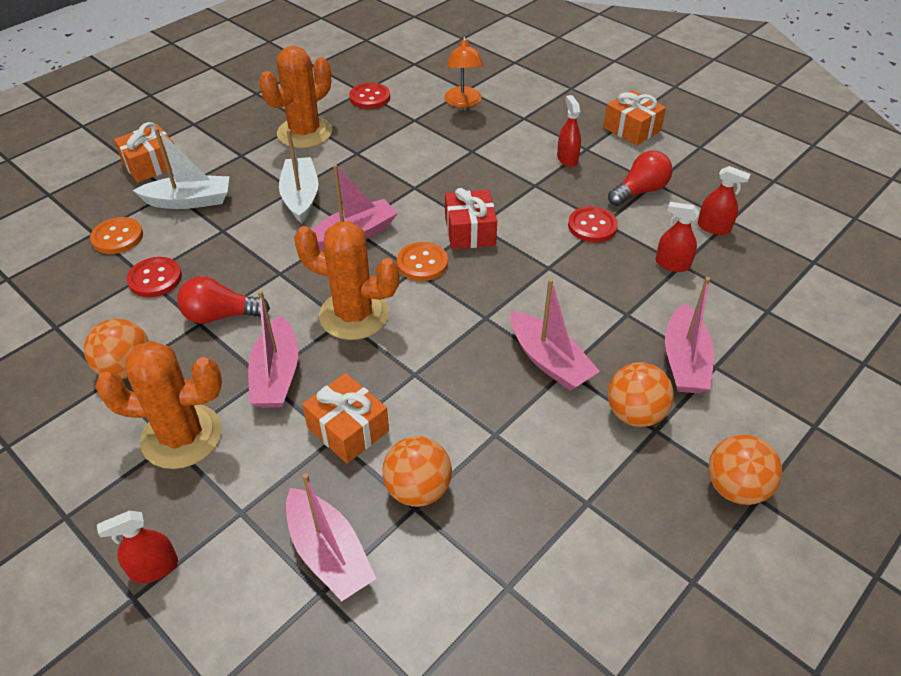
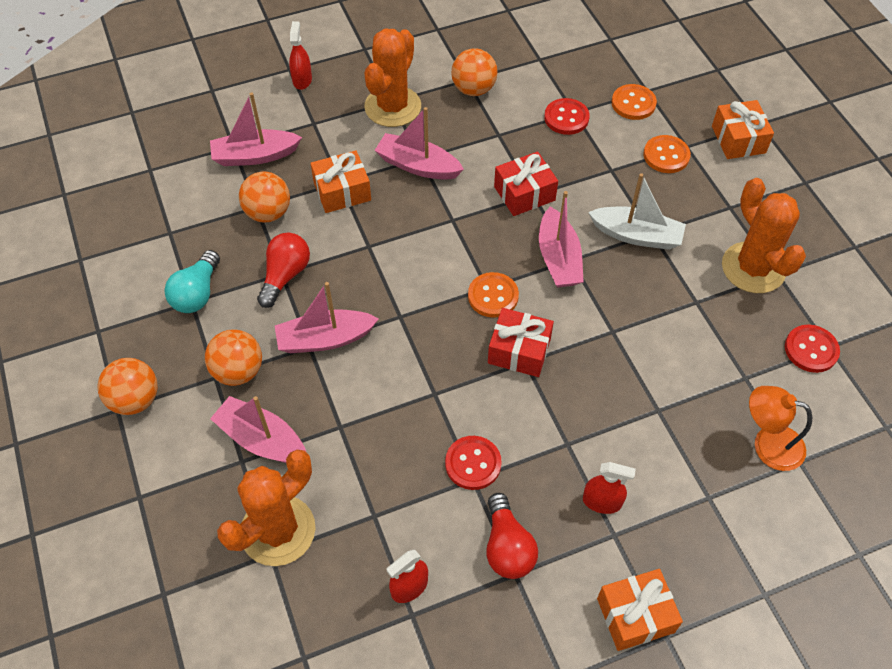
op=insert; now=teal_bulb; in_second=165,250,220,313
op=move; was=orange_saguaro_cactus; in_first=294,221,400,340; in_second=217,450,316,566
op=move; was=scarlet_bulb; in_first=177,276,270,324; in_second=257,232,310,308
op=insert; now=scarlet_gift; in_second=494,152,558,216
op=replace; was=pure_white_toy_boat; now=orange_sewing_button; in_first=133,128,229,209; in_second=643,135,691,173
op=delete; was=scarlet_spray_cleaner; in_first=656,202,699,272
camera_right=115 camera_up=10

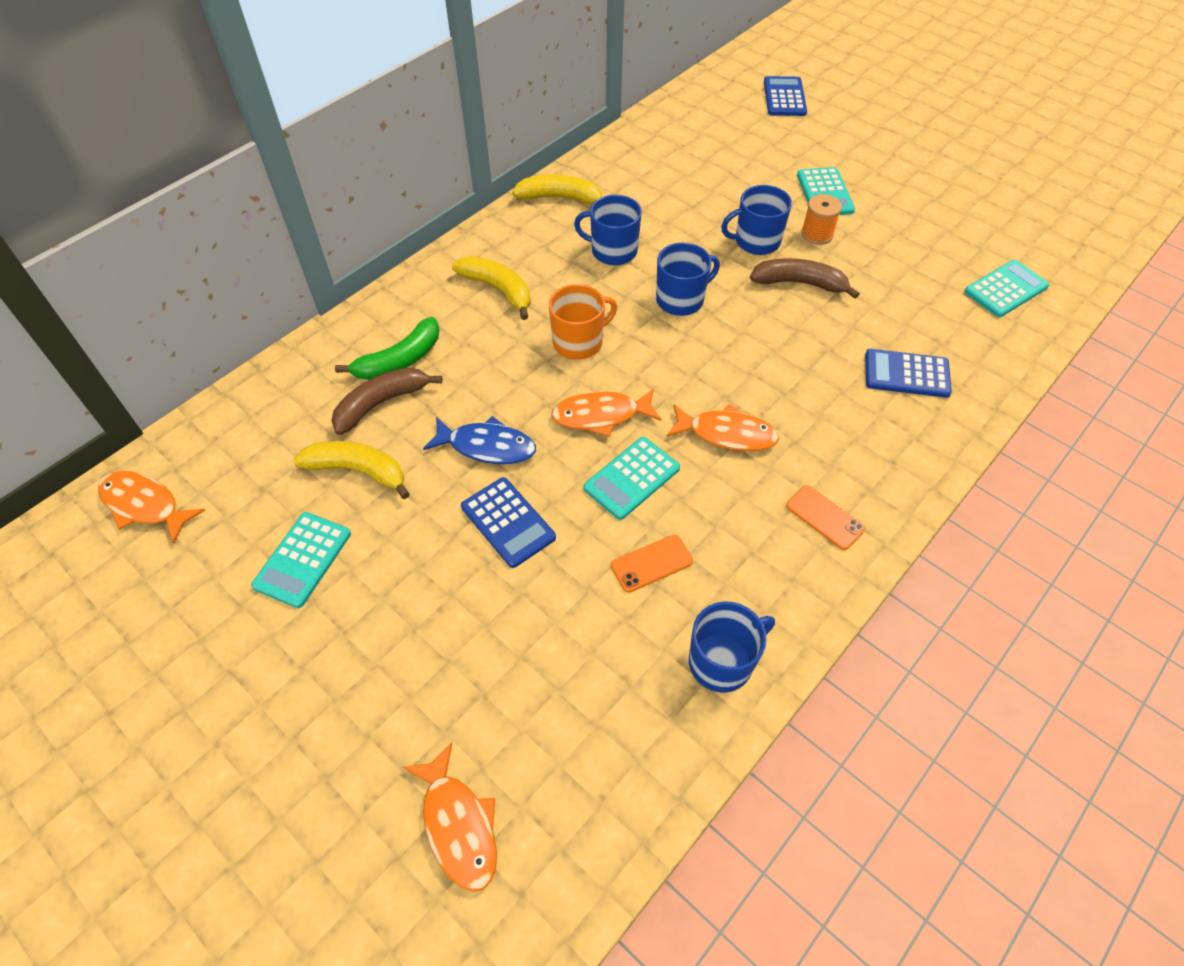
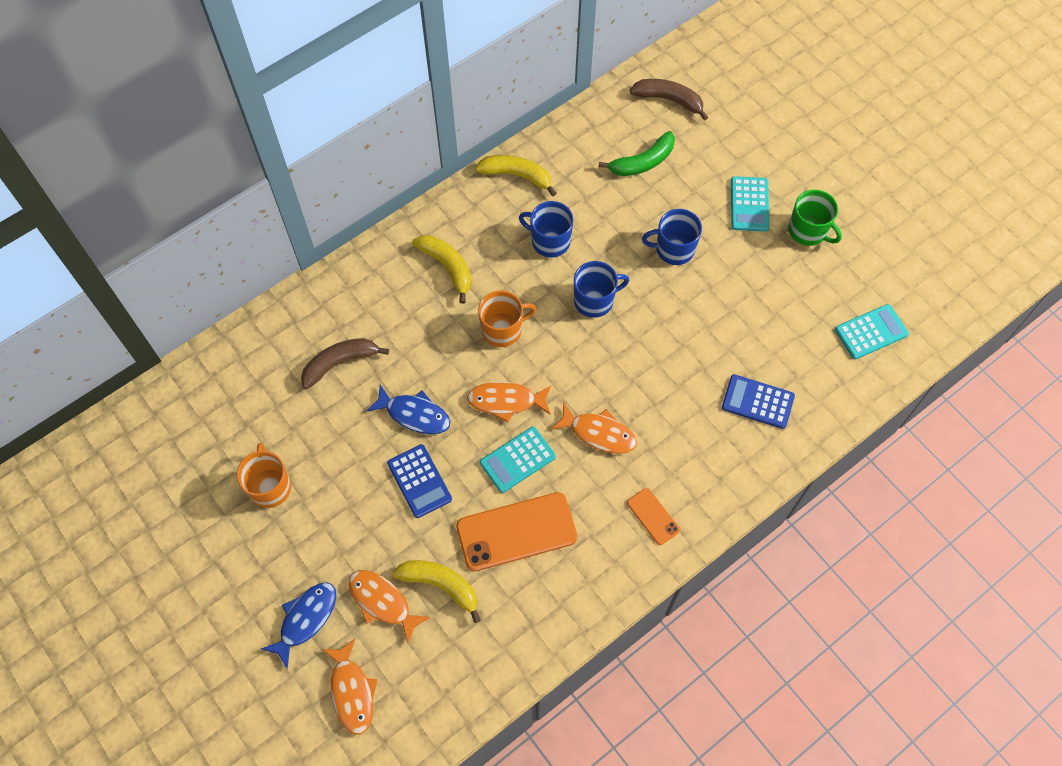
op=replace; was=teal_pocket_calculator; now=orange_coffee_mug; in_first=251,512,351,608; in_second=237,443,291,508
op=insert; now=blue_fish_figure; in_second=261,582,336,670
op=move; was=orange_fish_figure; in_first=98,471,205,544; in_second=348,570,431,643
op=move; was=golden_toy_banana; in_first=293,441,410,499; in_second=392,560,481,623
op=resize; was=orange_phone; in_first=611,535,693,592; in_second=456,492,577,571; ratio=2.01
op=move; was=emerald_toy_banana; in_first=335,317,439,380; in_second=598,131,675,176
op=move; was=brown_toy_banana; in_first=750,258,859,299; in_second=630,79,708,121
op=insert; now=emerald_coffee_mug; in_second=788,190,842,246
op=delete; was=blue_coffee_mug; in_first=689,601,775,693
op=delete; was=blue_pocket_calculator; in_first=764,76,807,116
op=delete; was=orange_spool; in_first=801,194,842,245
camera_right=10 camera_up=10

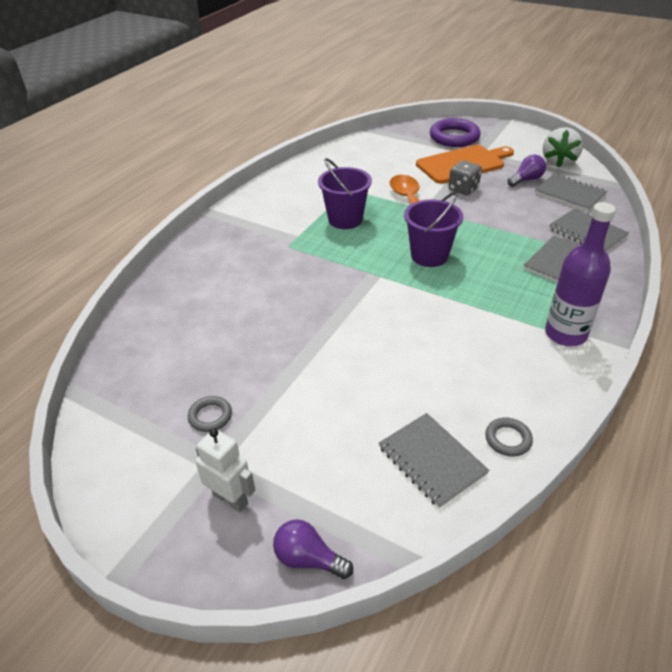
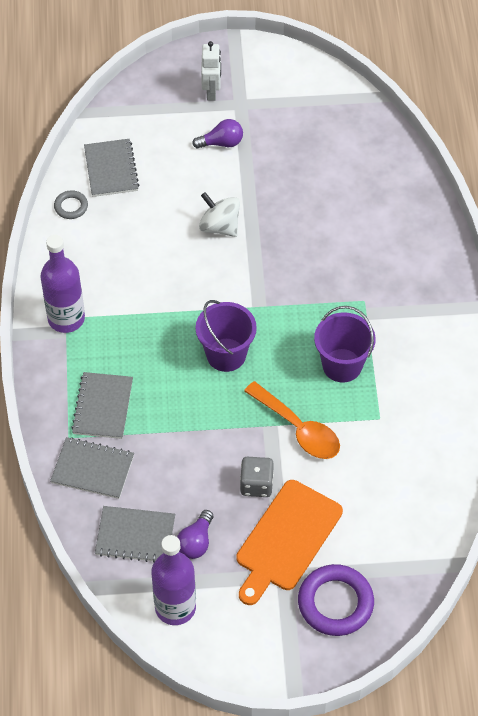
op=rotate; was=grey_exercise_book; in_first=379,413,490,508; in_second=84,139,139,197; clockwise=60
op=replace; was=pure_white_toy_strawberry; now=violet_flask; in_first=543,127,583,167; in_second=151,535,196,625
op=move; was=violet_bulb; in_first=273,519,353,579; in_second=192,119,243,149
op=insert; now=pure_white_whirligig; in_second=199,192,240,237
op=rotate; was=pure_white_robot; in_first=195,428,255,512; in_second=201,41,221,101; clockwise=-90
op=delete; was=grey_torus; in_first=188,396,232,432
camera_right=145 camera_up=15

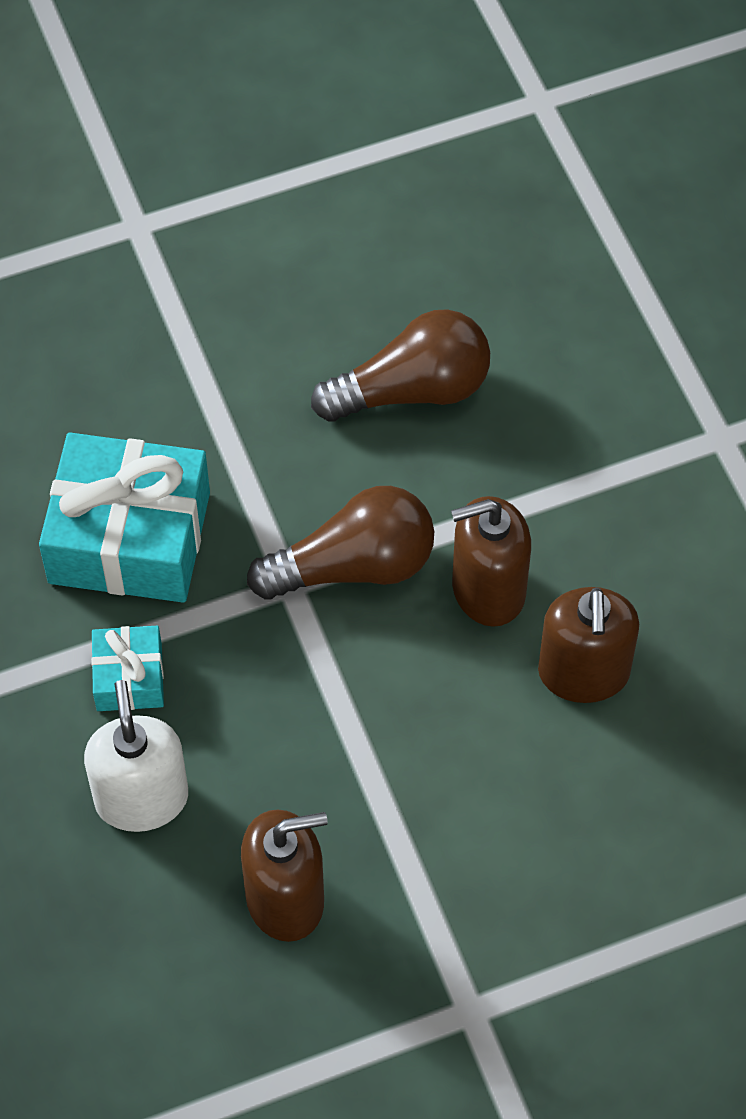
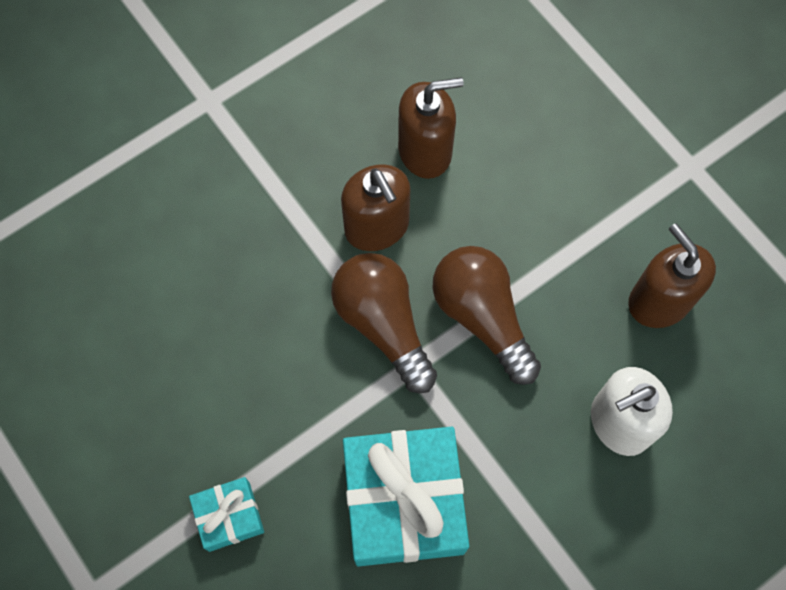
op=move; was=teal_gift; in_first=91,626,164,711; in_second=189,477,264,552
op=move; was=brown_bulb; in_first=311,309,490,422; in_second=432,246,541,385
camera_right=-105 camera_up=10

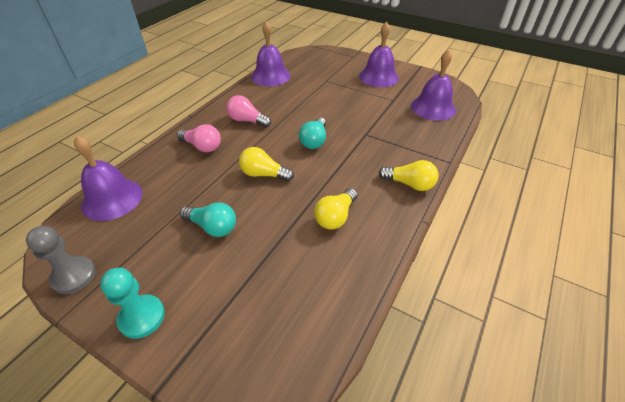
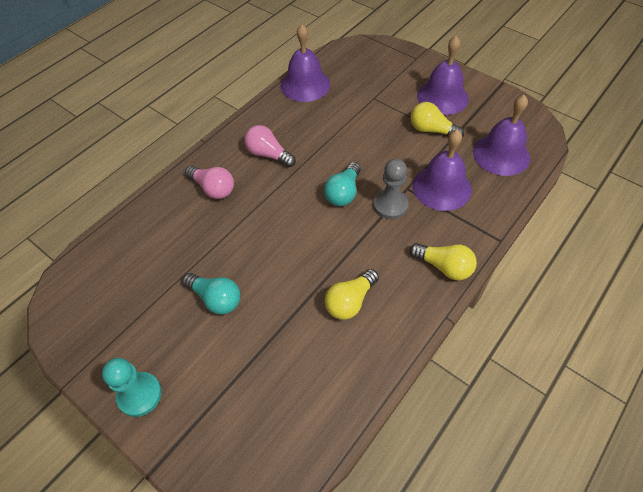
op=move; was=grey_chess_pawn; in_first=26,226,96,294; in_second=373,159,409,219
op=move; was=golden_bulb; in_first=239,147,294,182; in_second=411,102,464,137
op=move; was=violet_school_bell; in_first=74,136,143,221; in_second=413,129,472,211
camera_right=10 camera_up=10

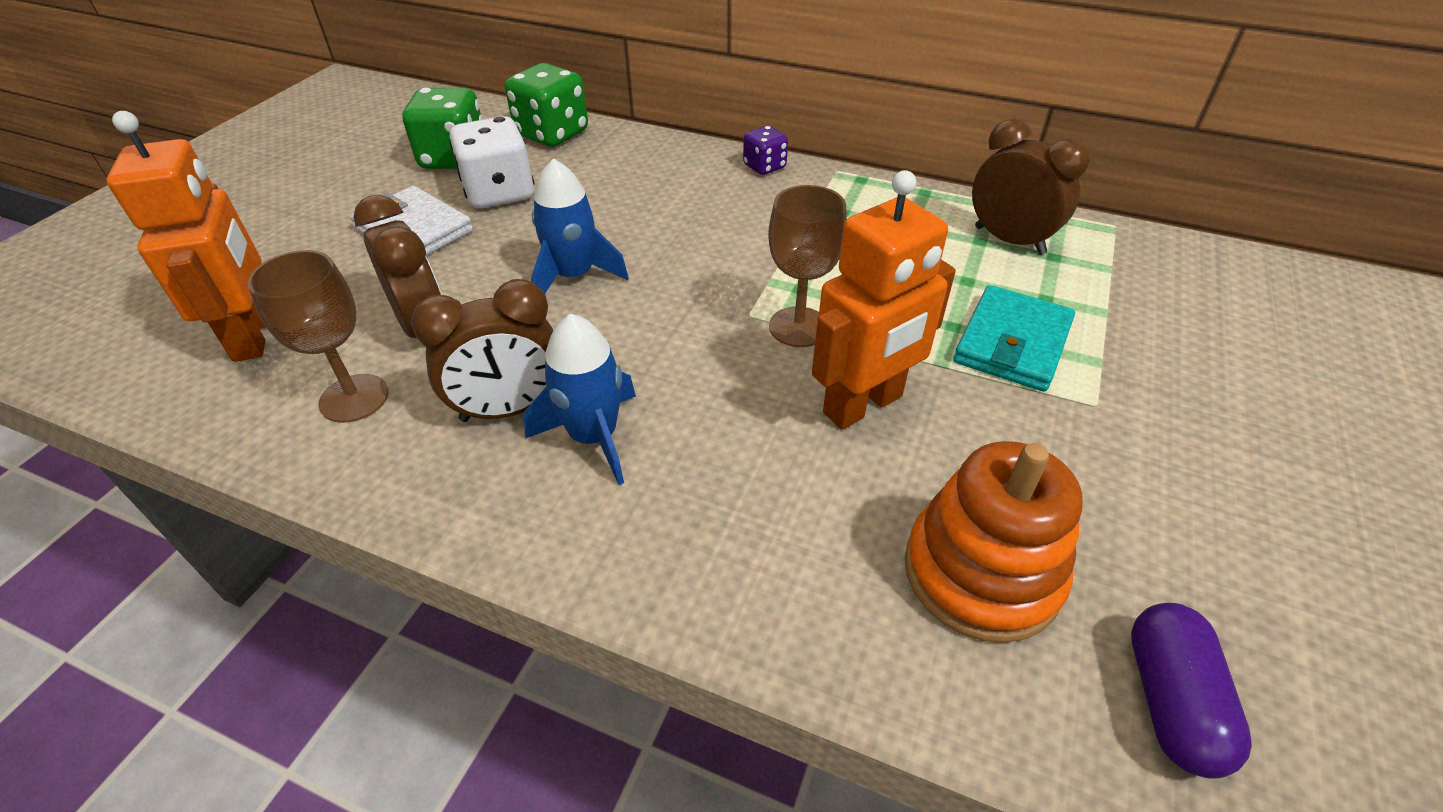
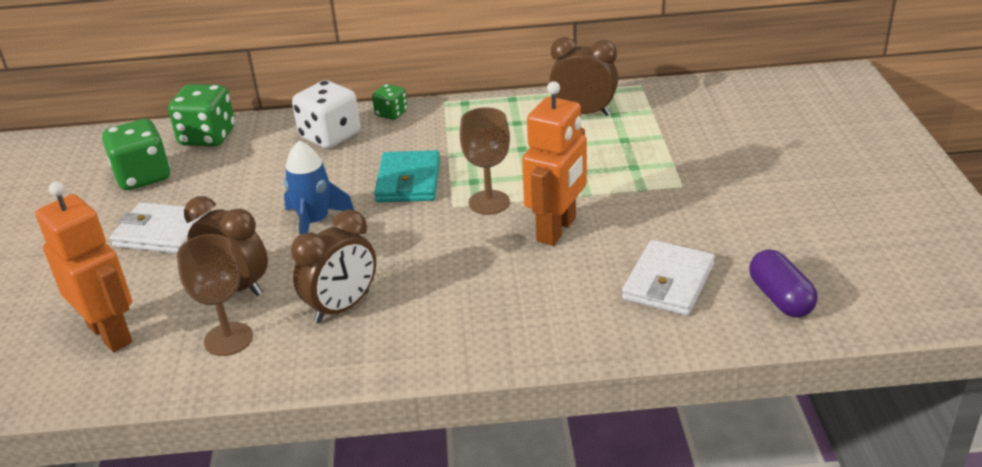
op=move; was=pure_white_dice; in_first=449,116,534,208; in_second=292,80,360,148
op=recolor; was=violet_dice; now=emerald_dice; in_first=743,126,788,175; in_second=372,84,407,120
op=move; was=teal_billfold; in_first=953,285,1075,392; in_second=374,150,440,202
op=replace; was=orange_ring_stacker; now=pure_white_billfold; in_first=905,441,1083,643; in_second=622,240,715,316
op=delete; was=blue_spaceship; in_first=524,314,636,485
camera_right=-25 camera_up=-10

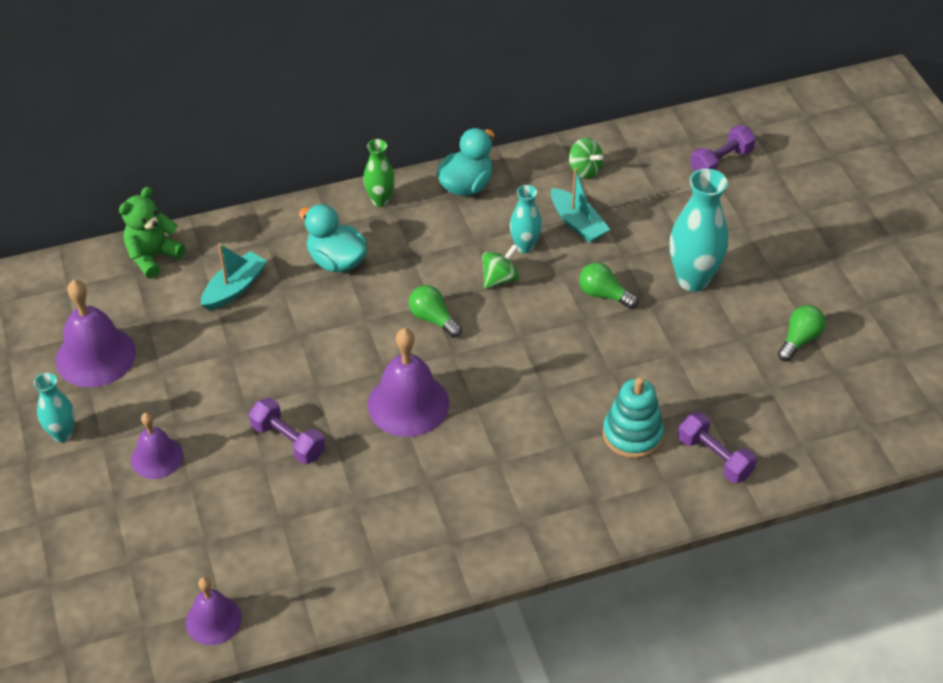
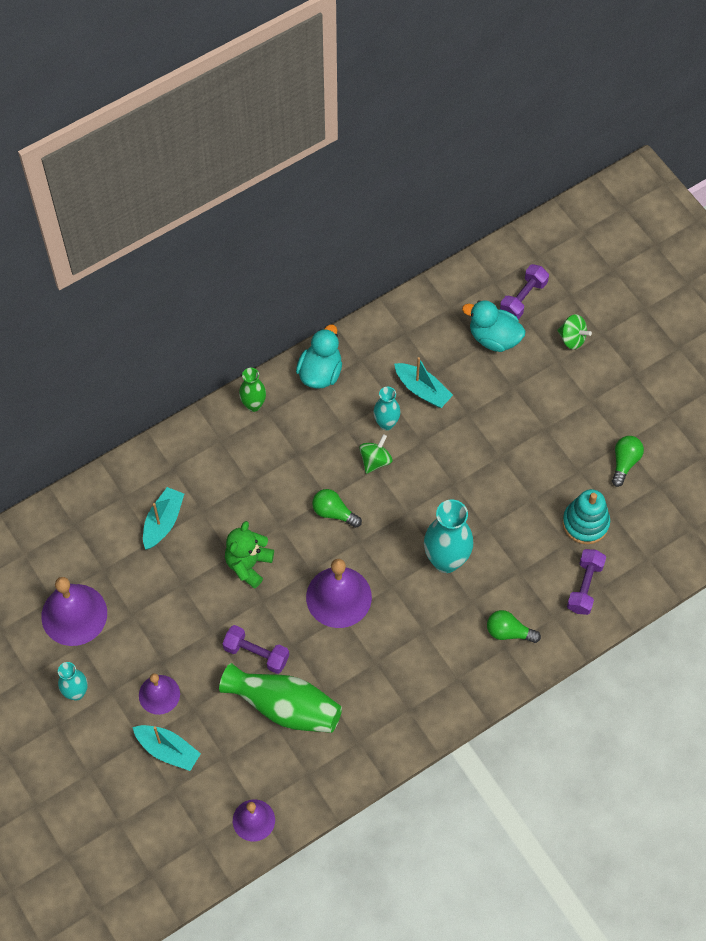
op=insert; now=teal_toy_boat; in_second=132,725,201,771
op=insert; now=emerald_vase; in_second=219,663,342,733
op=move; was=emerald_stuffed_bear; in_first=119,187,185,279; in_second=225,521,274,589
op=move; was=teal_vase; in_first=670,169,728,292; in_second=424,499,473,573
op=move; was=teal_duck; in_first=299,204,367,273; in_second=462,300,526,352
op=move; was=emerald_bulb; in_first=579,263,638,309; in_second=487,610,541,643
op=move; was=emerald_whirligig; in_first=569,137,603,179; in_second=557,314,592,349
op=move; was=teal_ring_stacker; in_first=603,377,664,458; in_second=562,489,610,544
op=rotate; was=violet_hand_weight; in_first=678,412,757,483; in_second=567,549,606,615; clockwise=75
camera_right=-15 camera_up=15

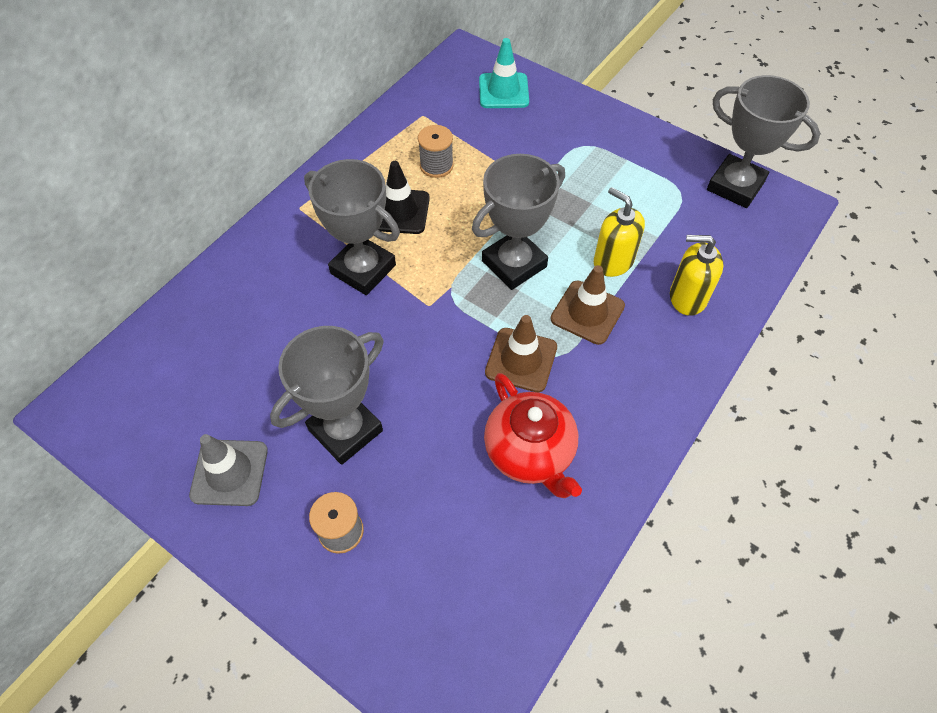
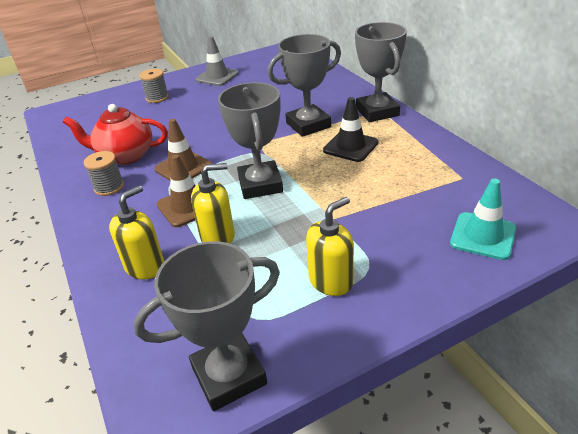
op=move; was=grey_spool; in_first=418,125,454,178; in_second=84,151,124,196
op=insert; now=golden_soap_dispenser; in_second=306,197,354,296
op=move; was=grey_trophy; in_first=270,326,384,465; in_second=355,22,407,122
camera_right=120 camera_up=-20

